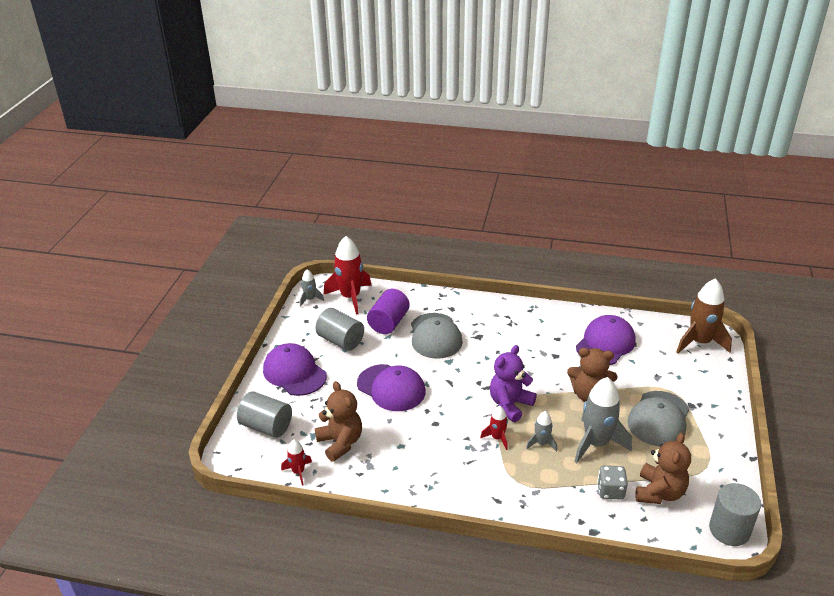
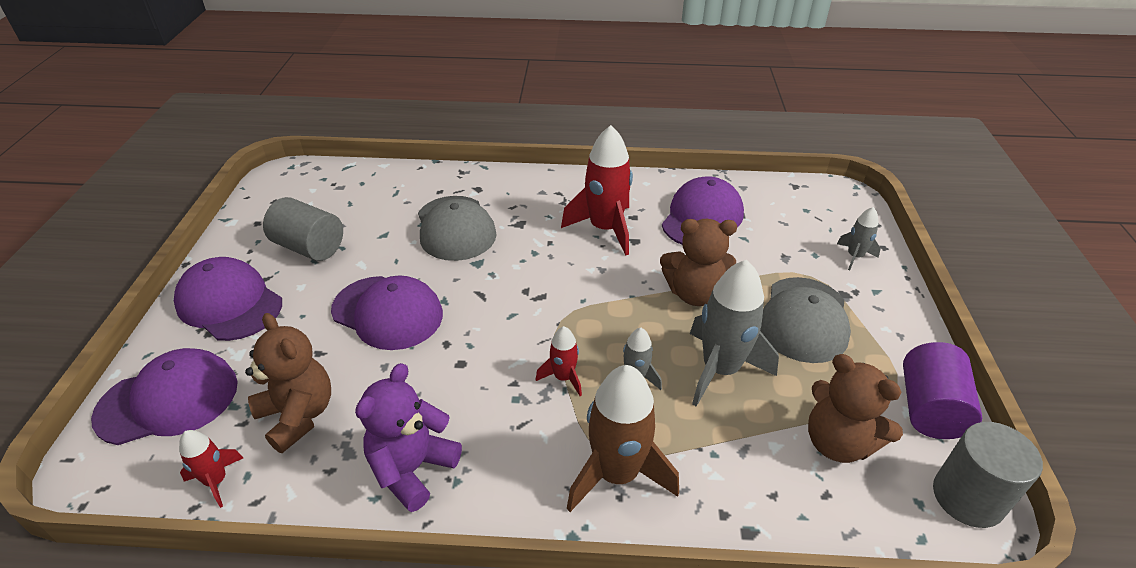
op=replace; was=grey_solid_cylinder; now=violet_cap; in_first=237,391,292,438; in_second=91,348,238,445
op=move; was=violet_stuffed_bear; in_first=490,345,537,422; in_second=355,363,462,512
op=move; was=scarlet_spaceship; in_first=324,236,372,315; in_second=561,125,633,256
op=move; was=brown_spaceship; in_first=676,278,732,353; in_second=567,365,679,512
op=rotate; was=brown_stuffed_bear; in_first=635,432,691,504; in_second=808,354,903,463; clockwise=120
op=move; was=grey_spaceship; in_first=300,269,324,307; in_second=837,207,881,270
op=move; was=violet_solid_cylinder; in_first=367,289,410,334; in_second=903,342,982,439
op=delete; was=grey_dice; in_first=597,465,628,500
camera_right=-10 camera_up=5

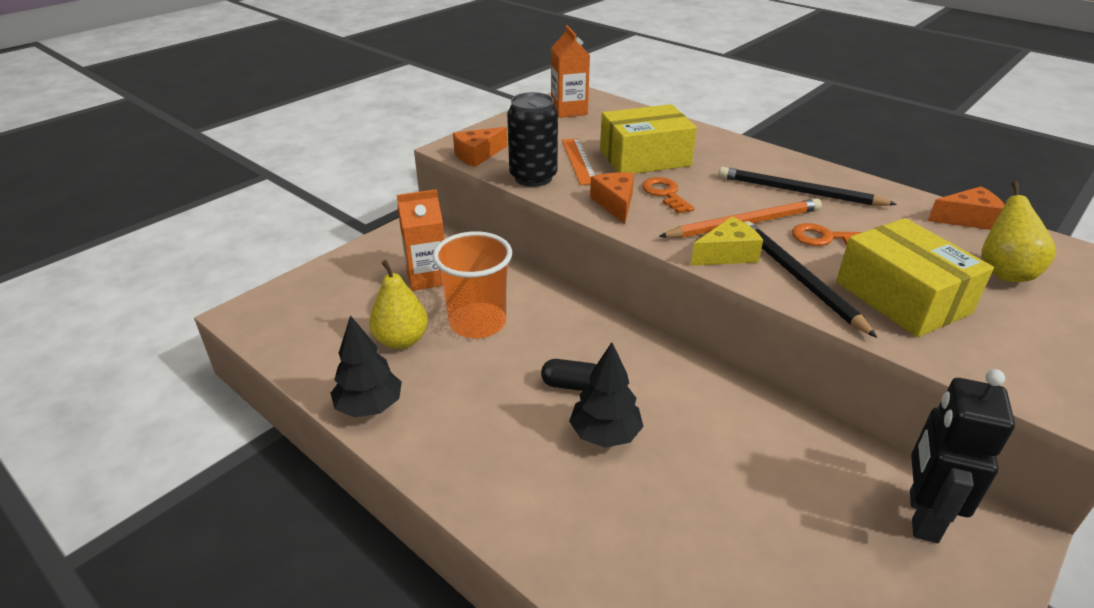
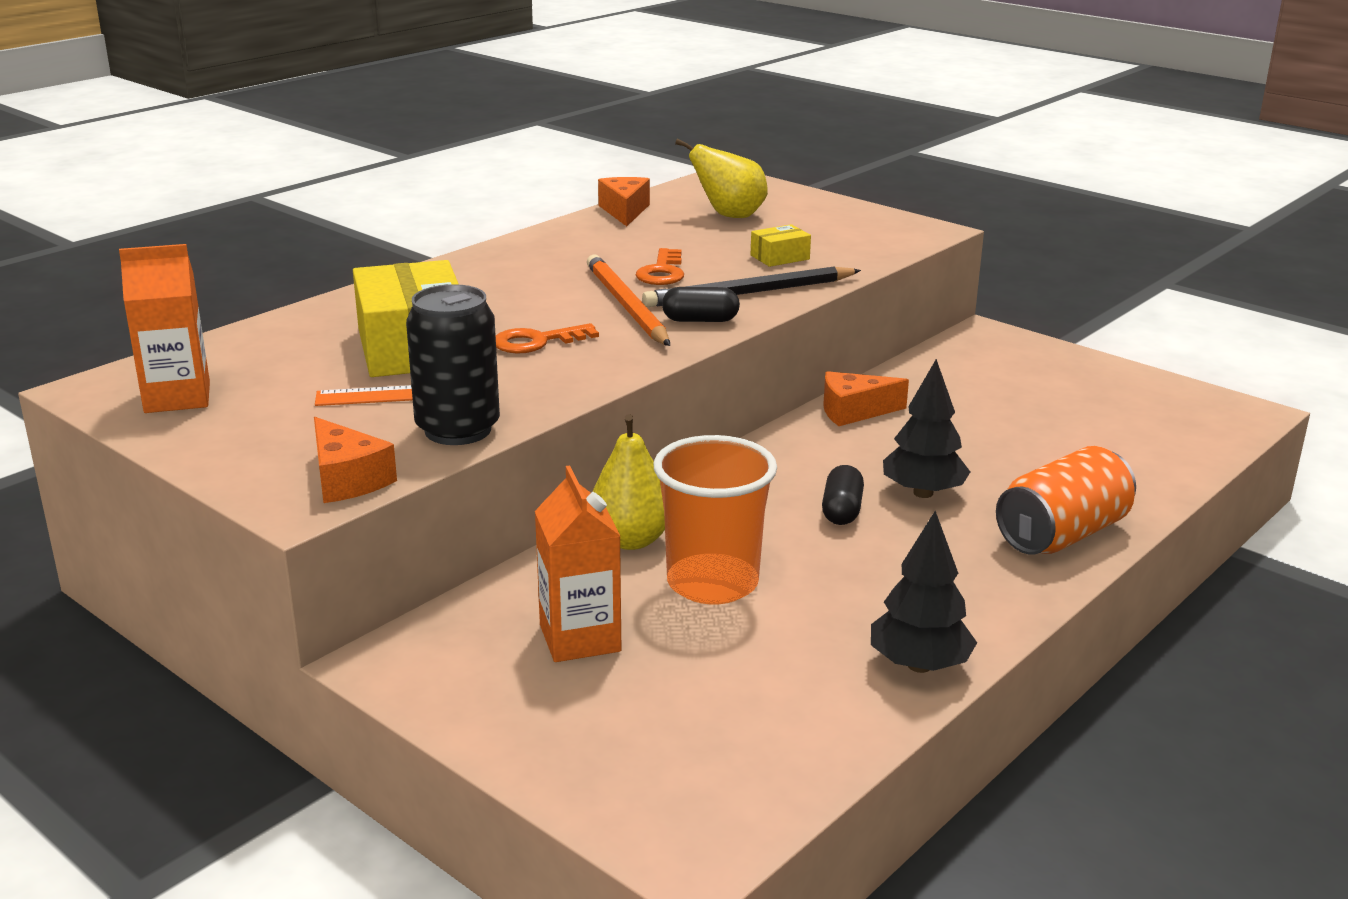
op=move; was=golden_toy_pear; in_first=369,260,428,349; in_second=592,414,665,550
op=replace; was=golden_piece_of_cheese; now=black_pill; in_first=691,217,763,266; in_second=662,287,740,322
op=resize; was=golden_parcel; in_first=836,218,994,337; in_second=751,224,811,267; ratio=0.45
op=move; was=orange_piece_of_cheese; in_first=590,172,634,224; in_second=823,371,909,426
op=insert; now=orange_soda_can; in_second=996,446,1136,555
op=delete; was=black_pencil; in_first=718,167,897,206
op=delete; was=black_robot; in_first=910,369,1015,543
camera_right=-90 camera_up=-10

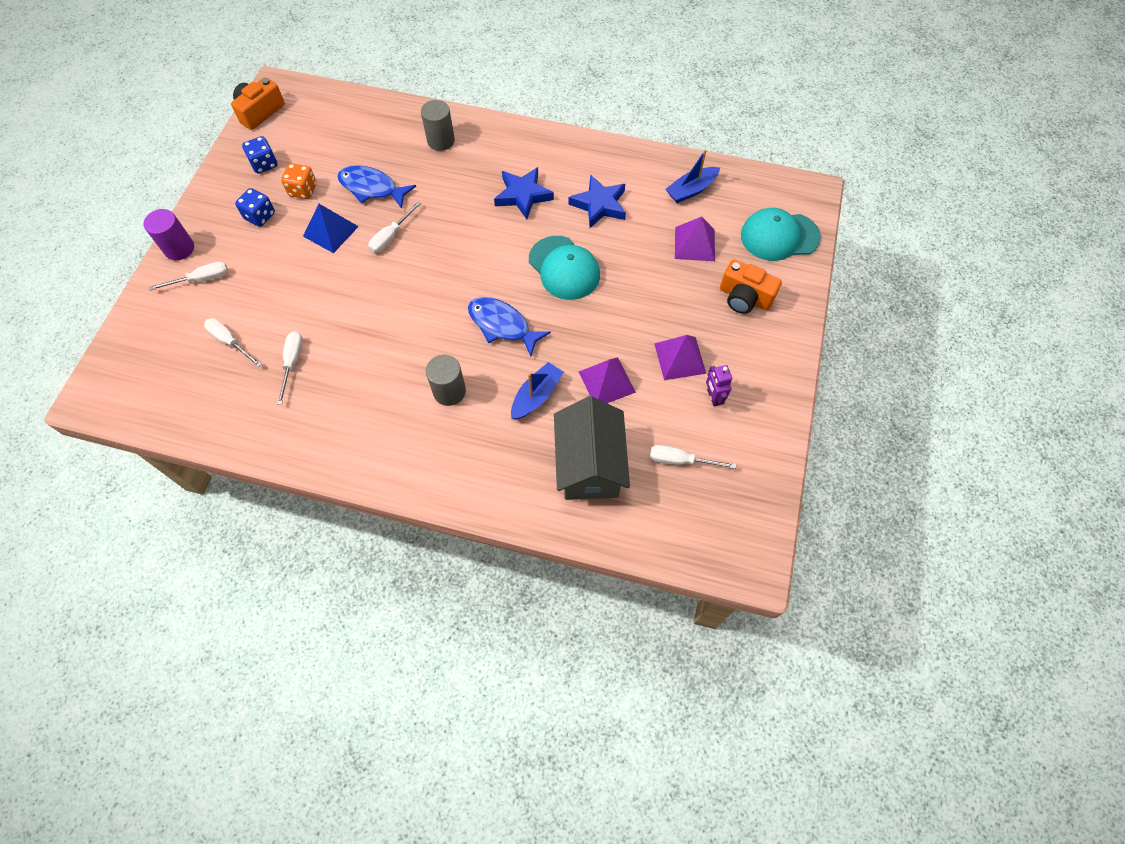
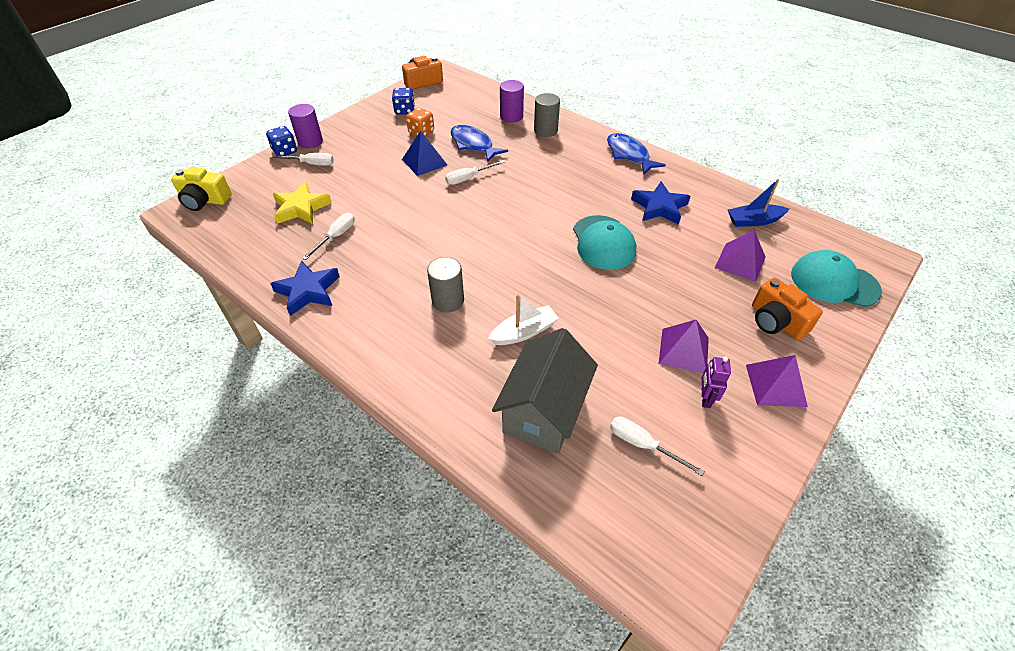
op=insert; now=golden_compact_camera; in_second=171,167,232,211
op=move; was=blue_dice; in_first=235,188,275,227; in_second=266,126,297,156
op=move; was=blue_star; in_first=494,167,554,219; in_second=270,260,340,316
op=replace; was=pure_white_flat_screwdriver; now=golden_star; in_first=204,318,262,367; in_second=273,182,332,224
op=recolor; was=blue_toy_boat; now=pure_white_toy_boat; in_first=511,362,564,420; in_second=488,294,559,345
op=insert; now=violet_solid_cylinder; in_second=500,80,524,123
op=move; was=blue_fish_figure; in_first=468,297,551,356; in_second=607,133,666,174
op=move; was=violet_pyramid; in_first=579,357,636,403; in_second=746,355,808,407
camera_right=25 camera_up=-15

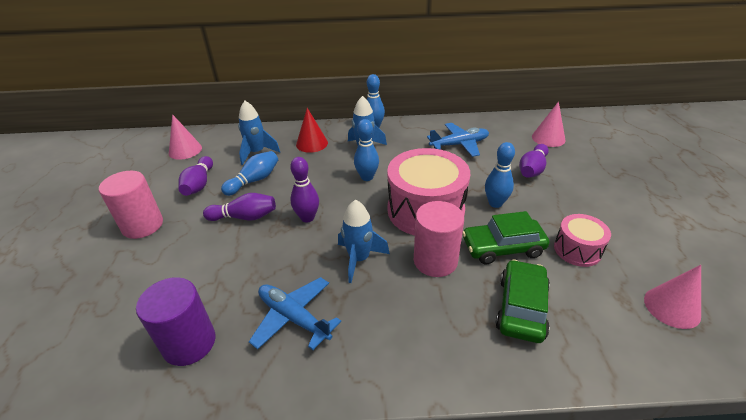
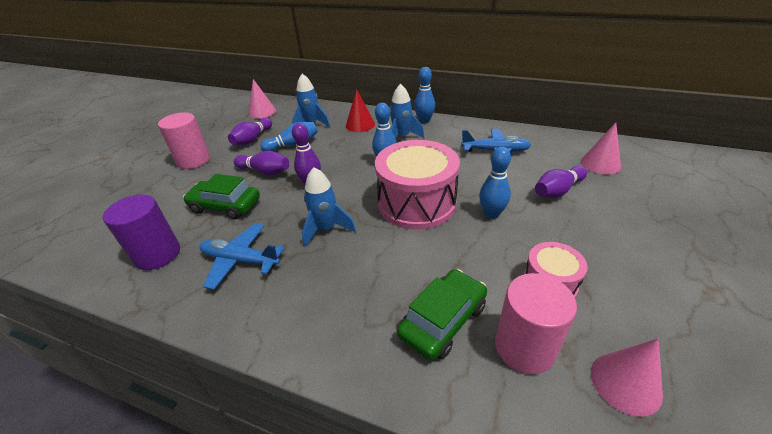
op=move; was=emerald_toy_car; in_first=462,211,549,264; in_second=183,174,260,219
op=rotate; was=blue_aeroplane; in_first=249,277,341,350; in_second=199,223,285,290; clockwise=-45
op=move; was=pink_solid_cylinder; in_first=414,201,464,277; in_second=495,273,577,374
camera_right=25 camera_up=0

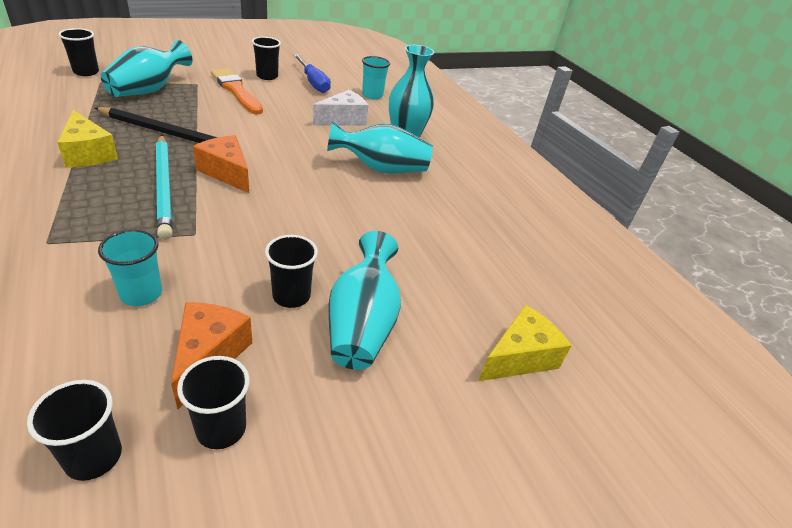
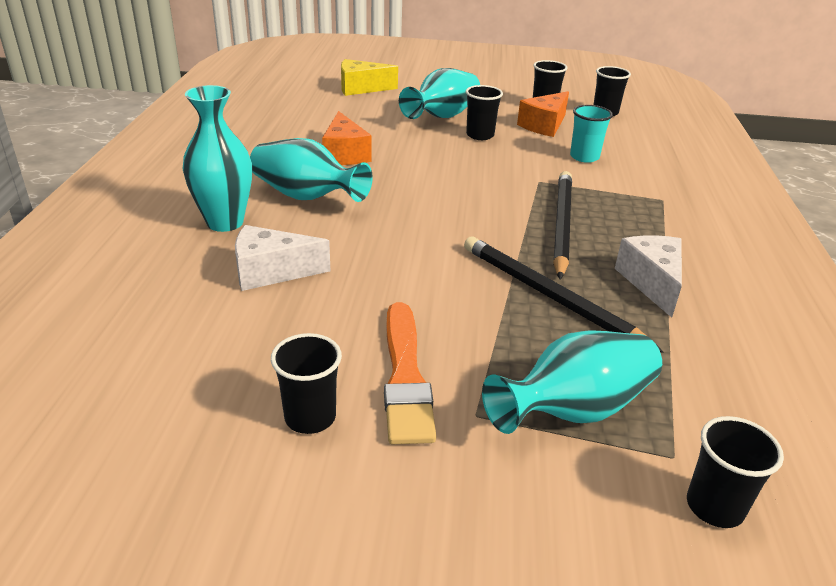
op=move; was=orange_piece_of_cheese; in_first=193,135,249,193; in_second=322,111,372,165
op=recolor; was=teal_pencil; now=black_pencil; in_first=156,135,173,240; in_second=553,171,572,279
op=recolor; was=golden_piece_of_cheese; now=pure_white_piece_of_cheese; in_first=57,110,118,168; in_second=615,235,682,318
op=delete; was=blue_flat_screwdriver; in_first=294,55,331,93
op=delete; was=teal_beaker; in_first=362,56,390,99
camera_right=-145 camera_up=-5

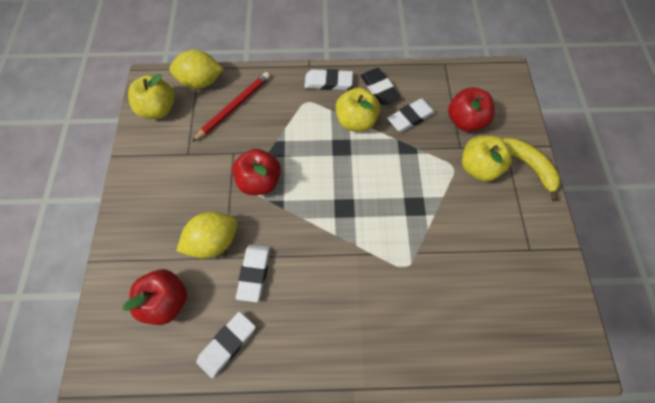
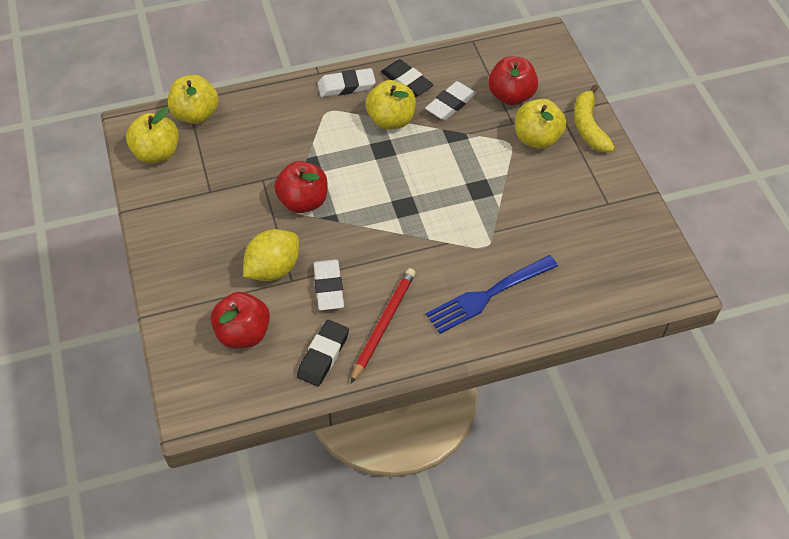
op=replace; was=golden_citrus_fruit; now=golden_apple; in_first=169,50,224,89; in_second=168,75,219,124
op=recolor; was=pure_white_pencil_eraser; now=black_pencil_eraser; in_first=196,312,256,378; in_second=297,320,349,387
op=move; was=scarlet_pencil; in_first=192,72,270,142; in_second=351,268,416,383
op=insert; now=blue_fork; in_second=426,255,558,334
op=rotate; was=golden_toy_banana; in_first=502,137,560,201; in_second=574,85,615,152; clockwise=-135
camera_right=-15 camera_up=-10

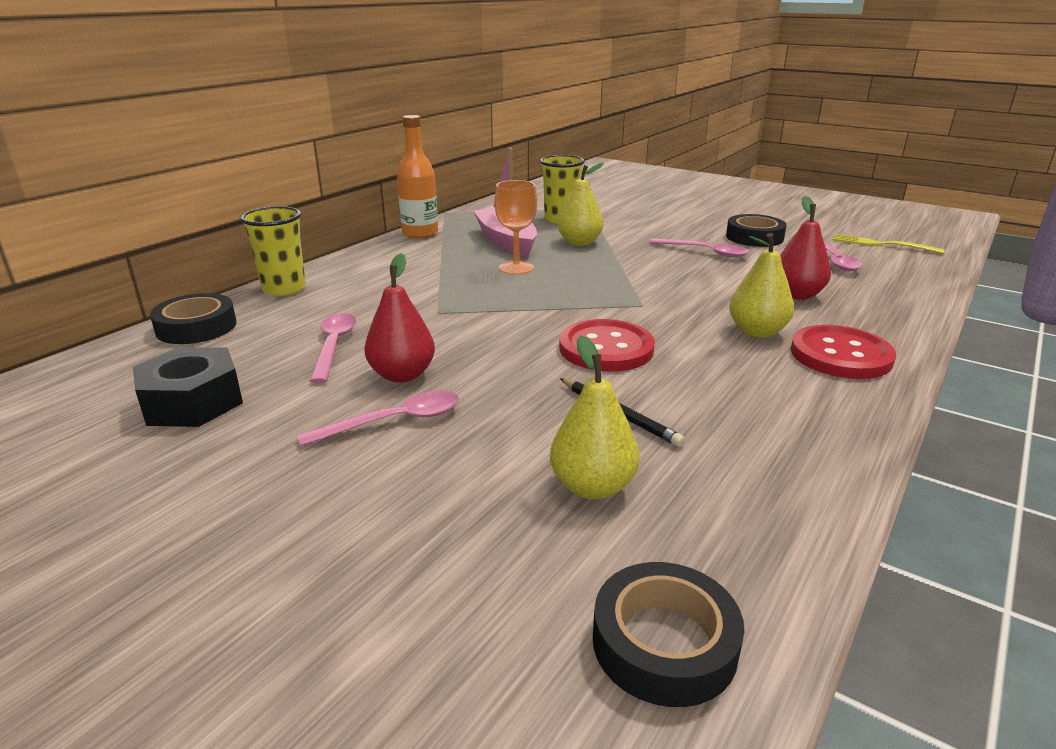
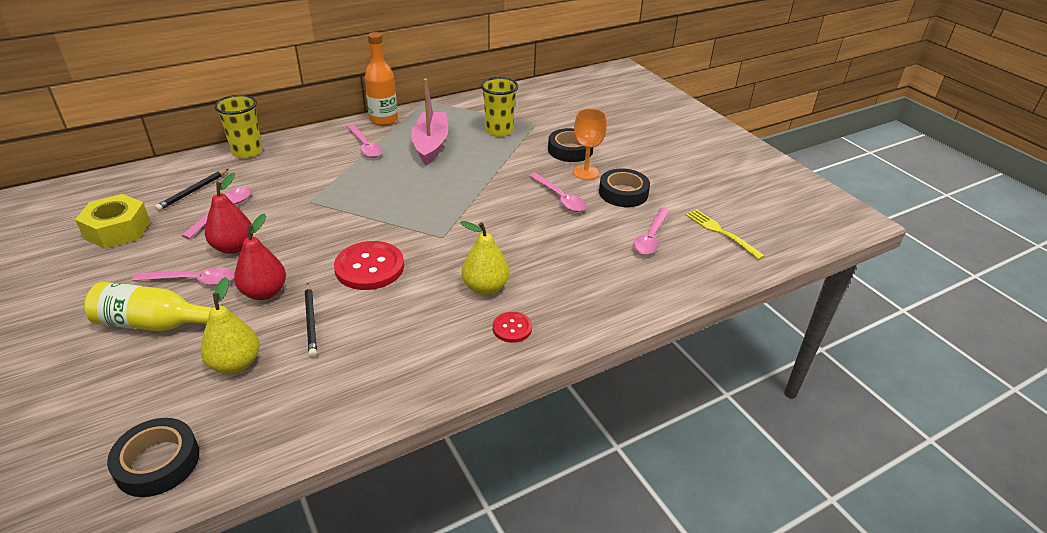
op=recolor; was=black_nut; now=golden_nut; in_first=133,347,243,427; in_second=75,194,151,249
op=insert; now=golden_flask; in_second=84,282,213,332
op=insert; now=black_pencil; in_second=155,169,228,211
op=move; was=scarlet_toy_pear; in_first=780,196,831,300; in_second=234,213,286,300
op=insert; now=pink_tablespoon; in_second=347,124,382,158
op=resize; was=scarlet_sewing_button; in_first=791,325,896,379; in_second=493,312,532,343; ratio=0.53
op=move; was=black_tape; in_first=150,293,237,344; in_second=548,128,594,162
op=move; was=orange_goblet; in_first=495,180,537,275; in_second=573,109,607,180
op=delete; was=golden_toy_pear; in_first=557,162,604,246
camera_right=25 camera_up=10

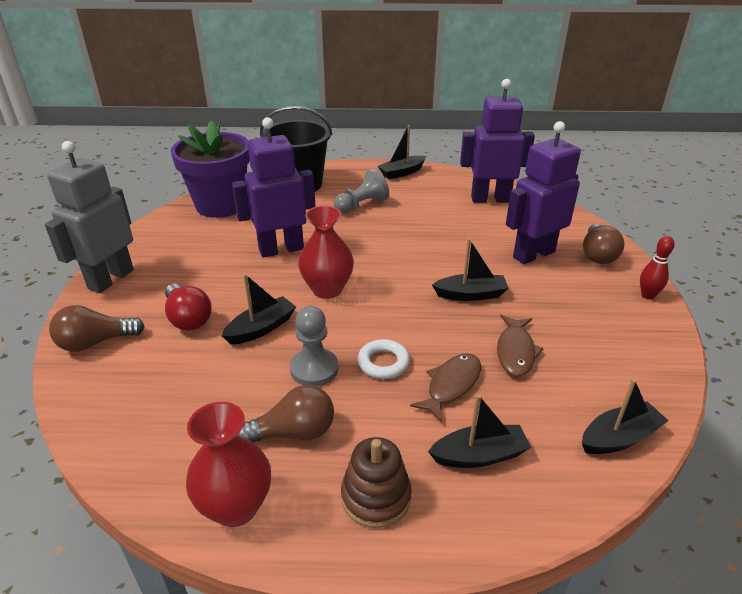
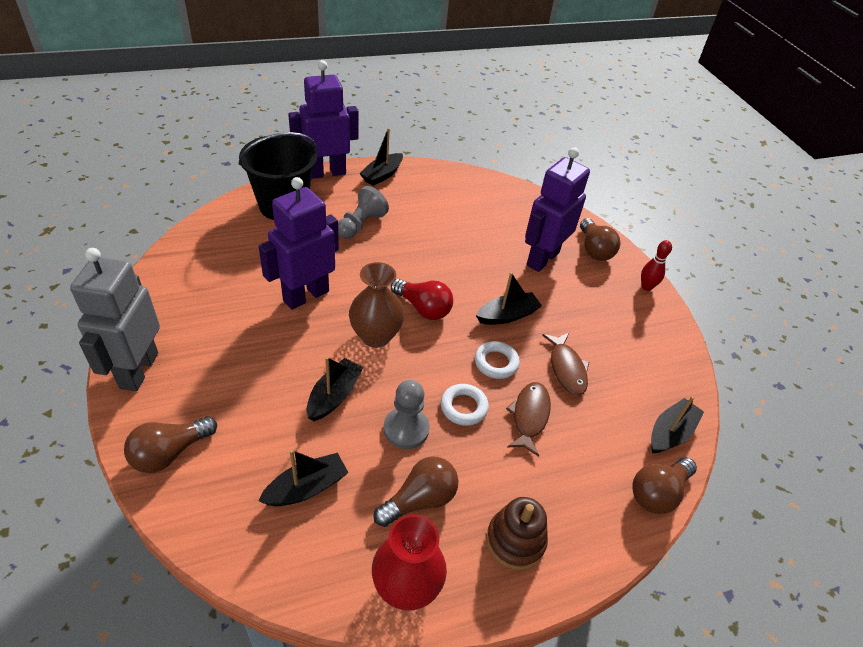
op=move; was=black_toy_boat; in_first=428,394,531,468; in_second=258,449,349,506
op=move; was=violet_robot; in_first=460,79,535,203; in_second=288,60,358,179
op=recolor; was=scarlet_vase; now=brown_vase; in_first=298,206,354,299; in_second=349,262,404,348
op=move; was=scarlet_bulb; in_first=165,284,212,330; in_second=391,279,453,320
op=insert; now=pure_white_torus; in_second=475,341,520,379
op=insert; now=brown_bulb; in_second=632,457,697,514
op=delete; was=violet_potted_plant; in_first=170,121,250,218
camera_right=-25 camera_up=10

